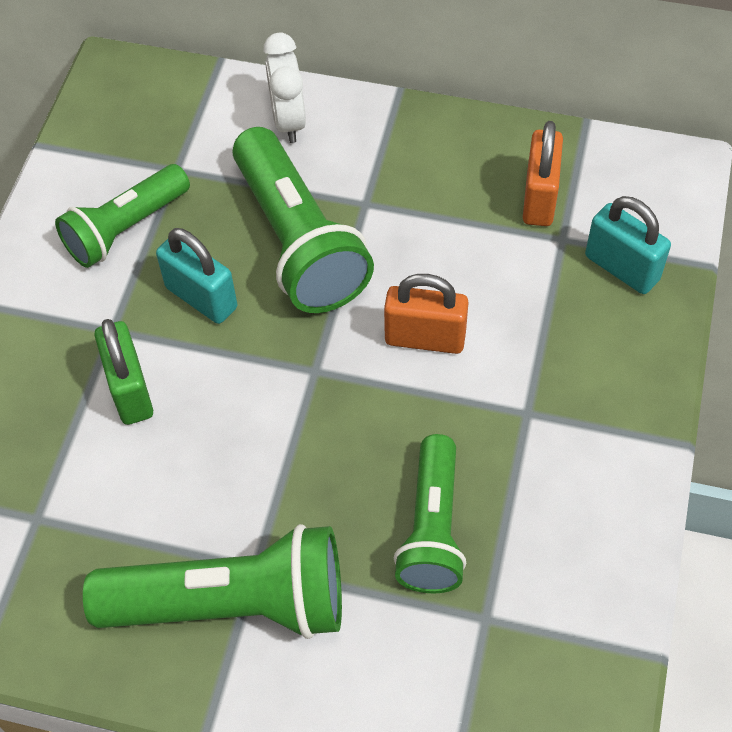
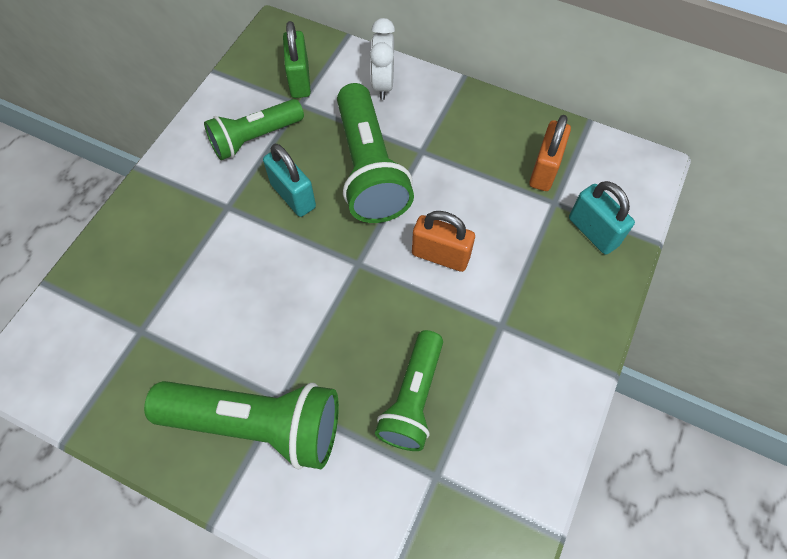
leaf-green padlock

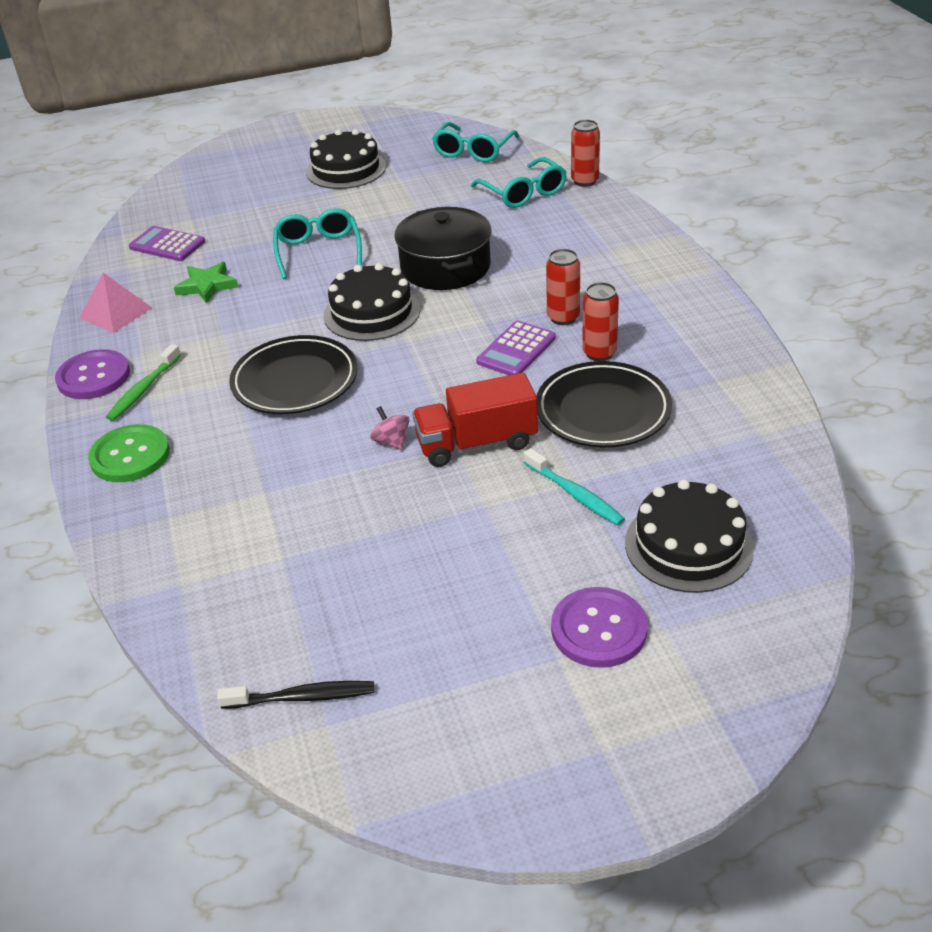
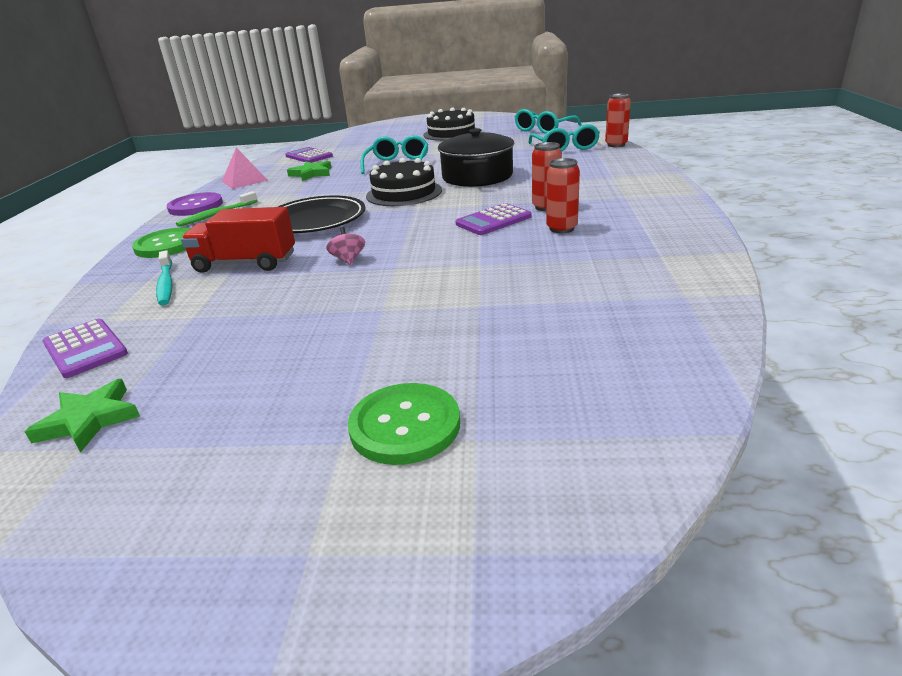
ebony flat dish (no. 2 from left in the first image)
scarlet truck
aqua tooth brush
ebony gateau (no. 3 from left in the first image)
leaf-green button (no. 2 from left)
leaf-green star shape (no. 1 from left)
royal purple calculator (no. 1 from left)

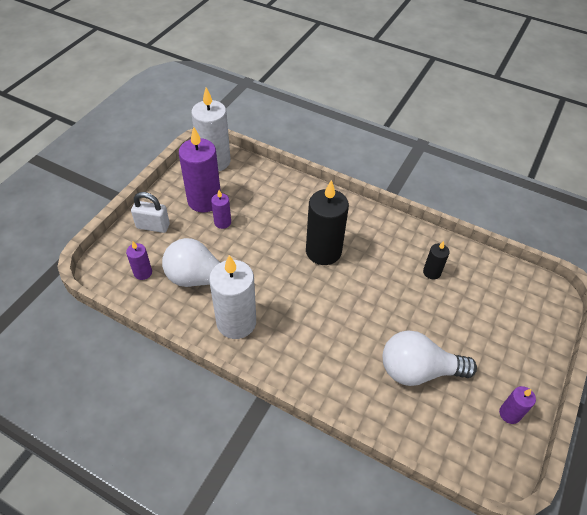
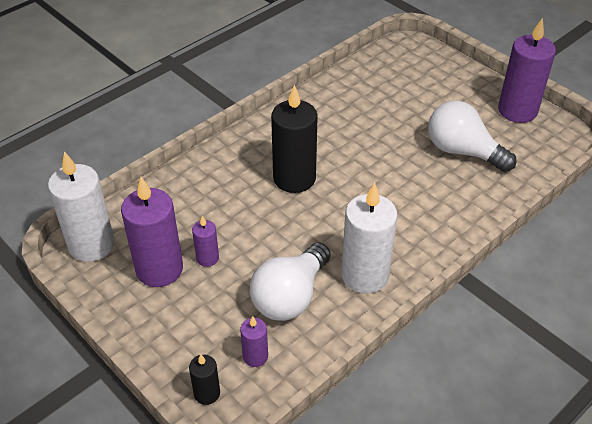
pure white padlock
ebony wax candle (no. 1 from left)
pure white light bulb (no. 2 from left)
royal purple wax candle (no. 4 from left)

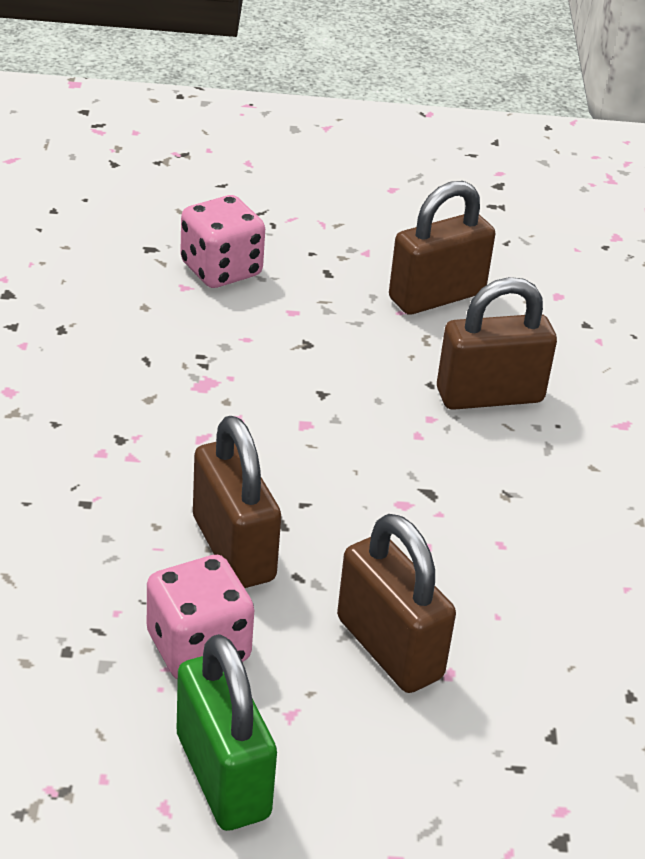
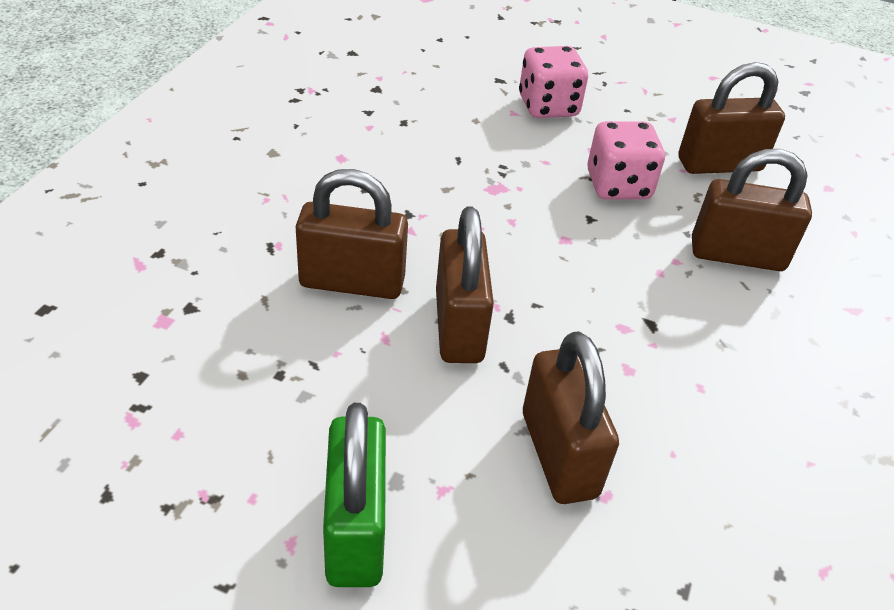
pink die (no. 2 from left)
dark brown padlock (no. 1 from left)

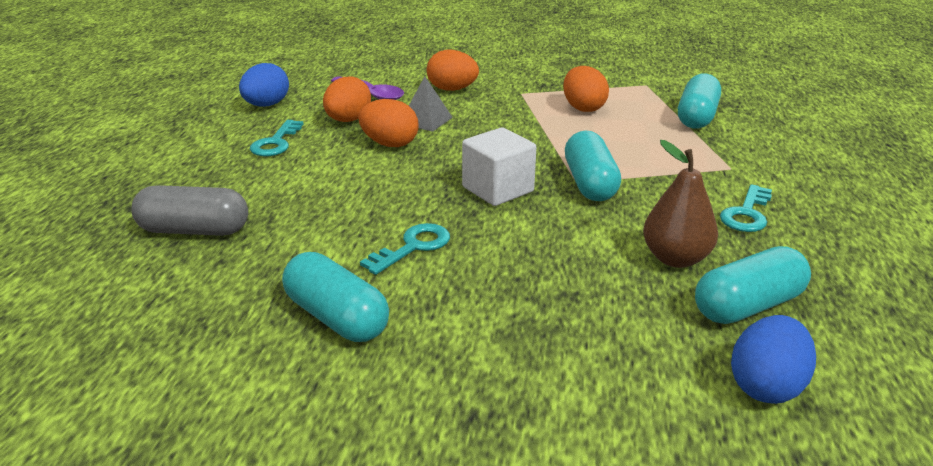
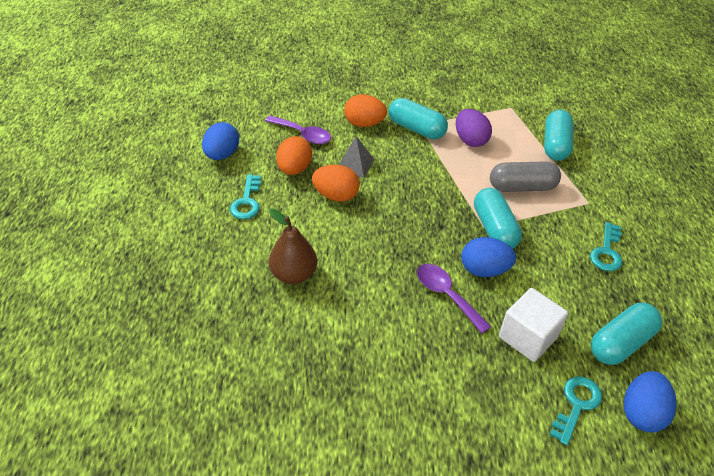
royal purple egg shape
pure white block
dark brown pear fruit
ash-grey pill shape
aqua key (no. 2 from left)
aqua pill shape (no. 1 from left)
royal blue egg shape (no. 2 from left)
royal purple teaspoon (no. 2 from left)

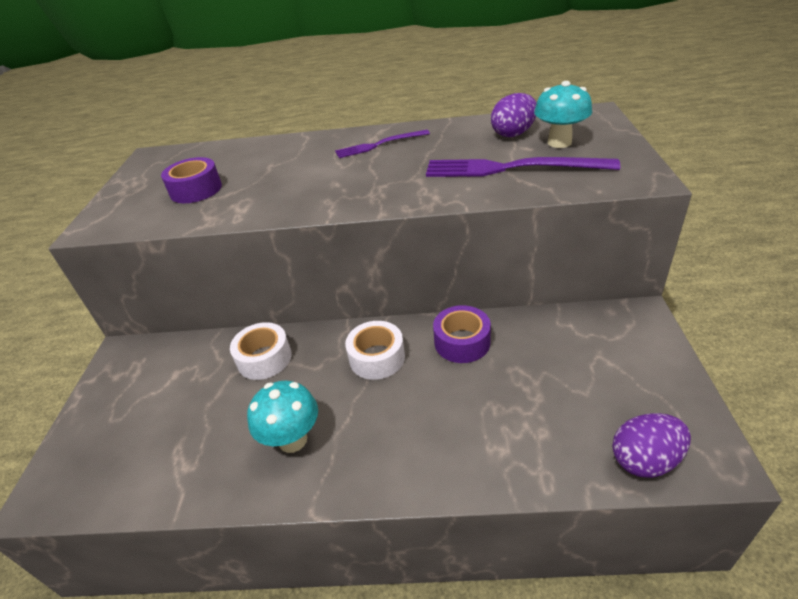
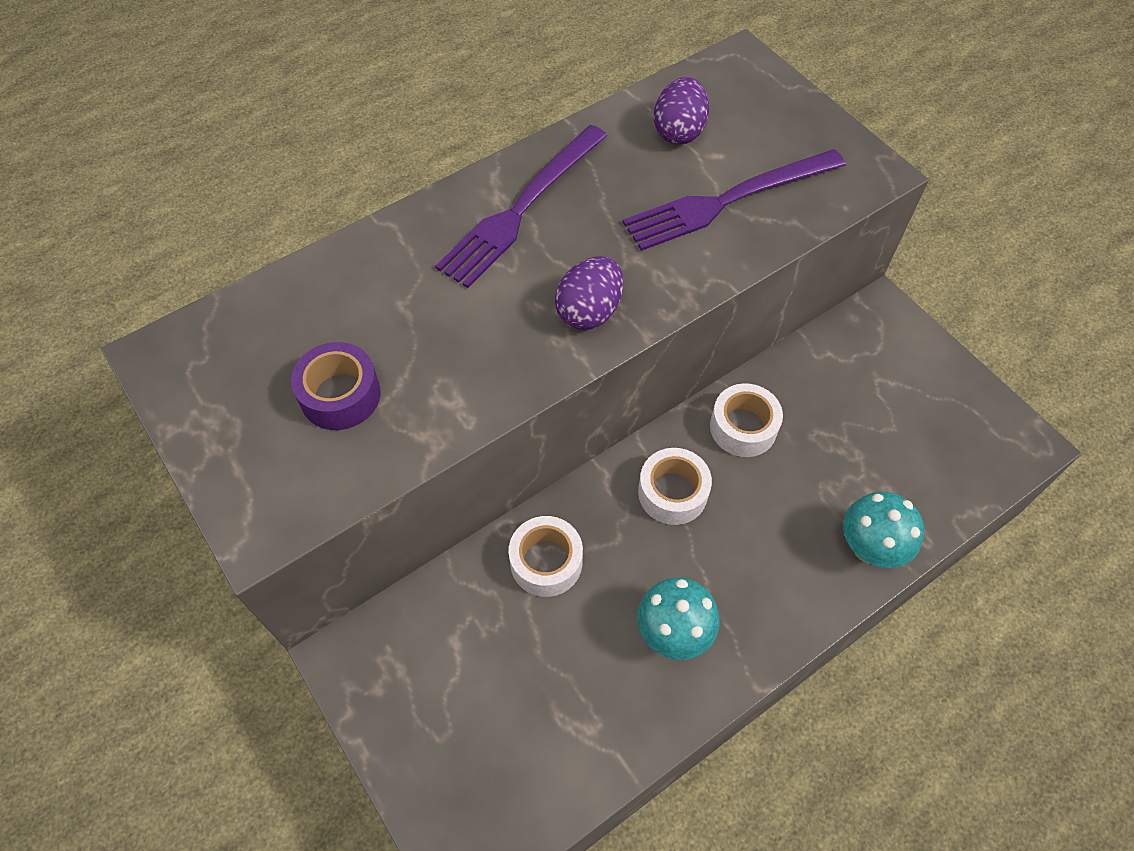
aqua fungus (no. 2 from left)
royal purple dinner fork (no. 1 from left)
pure white roll of tape (no. 3 from left)
royal purple egg shape (no. 1 from left)

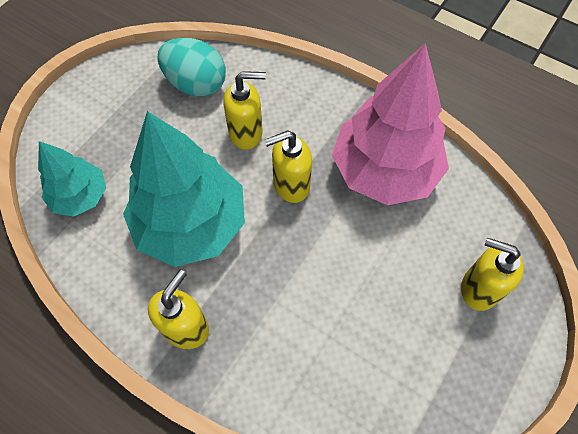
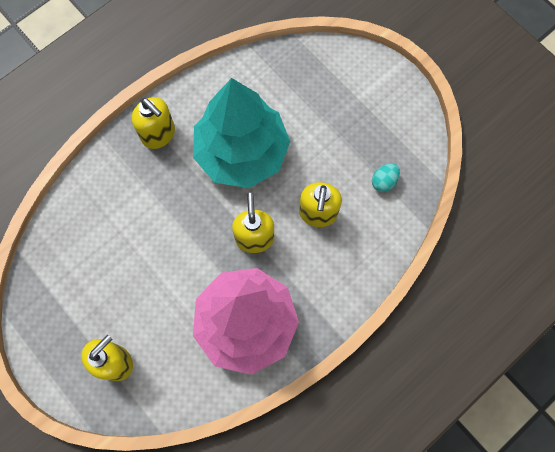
aqua egg shape
aqua tree (no. 1 from left in the first image)

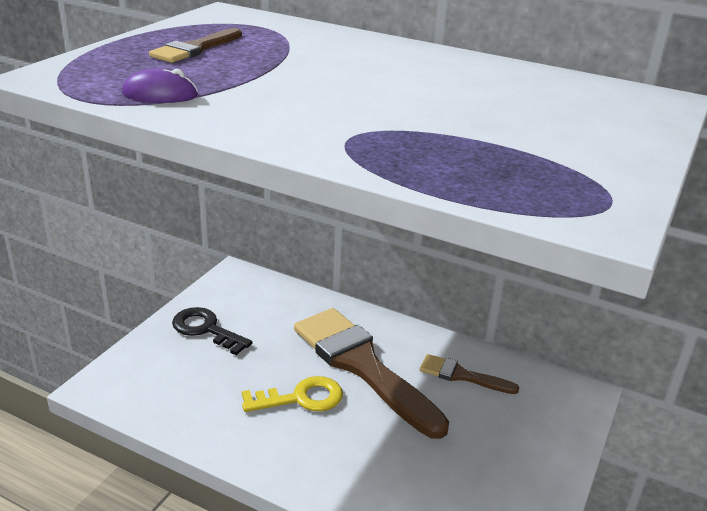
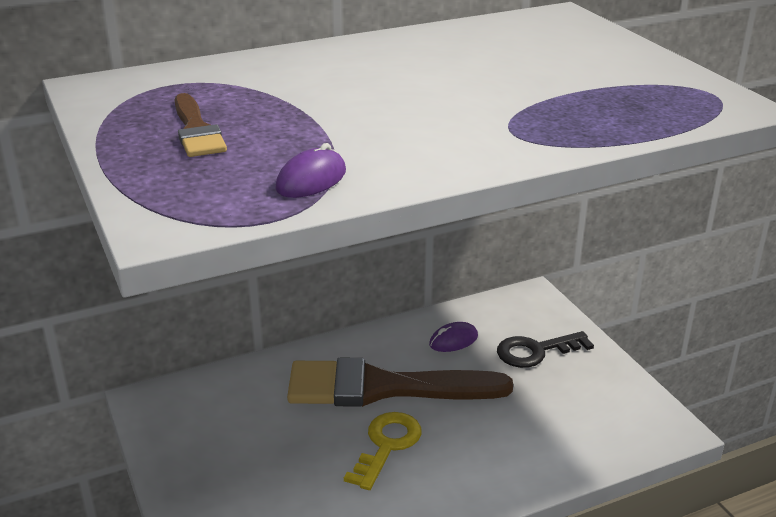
ebony key
royal purple computer mouse (no. 2 from left)

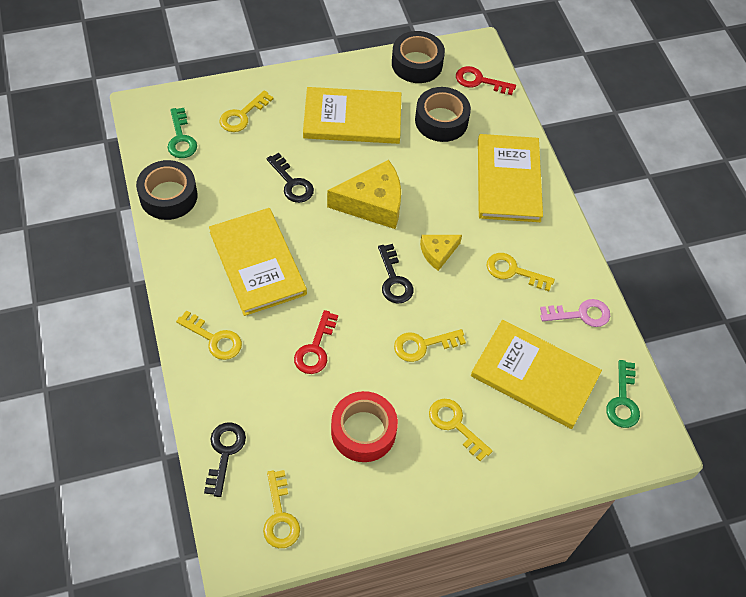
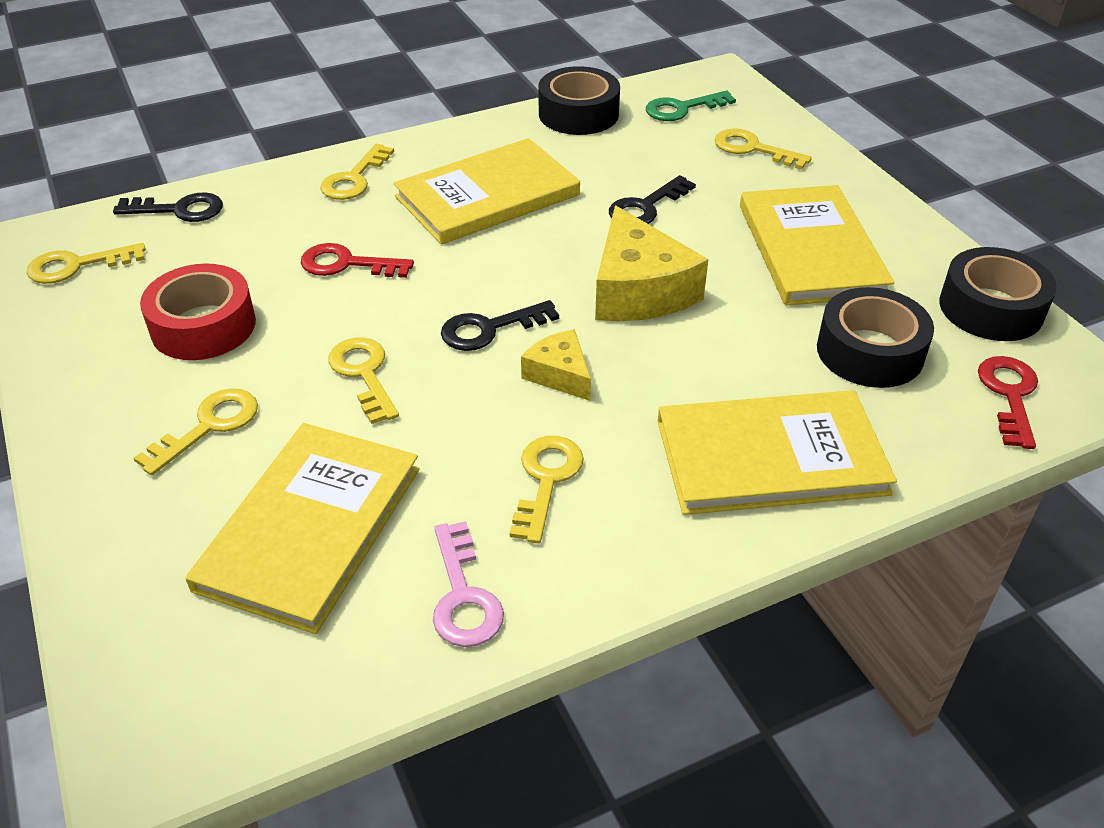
leaf-green key (no. 2 from left in the first image)

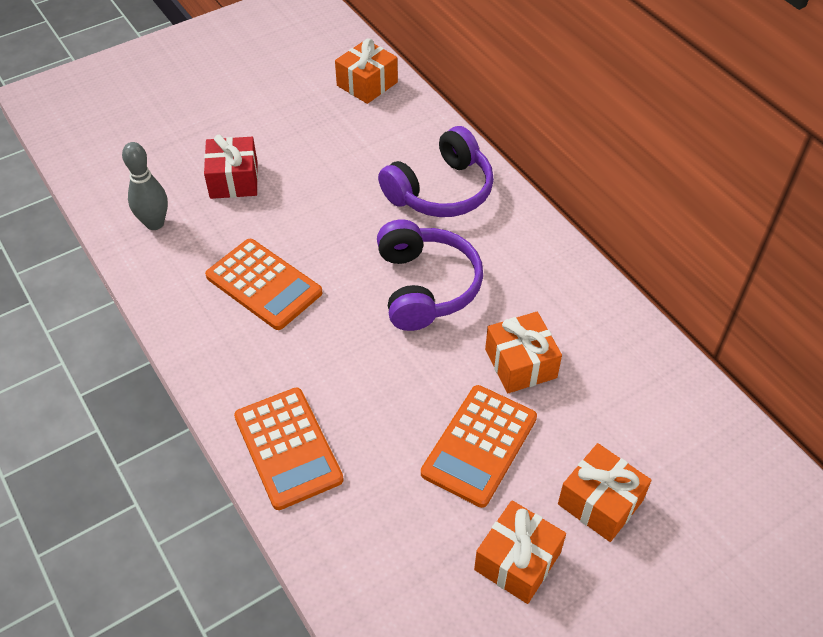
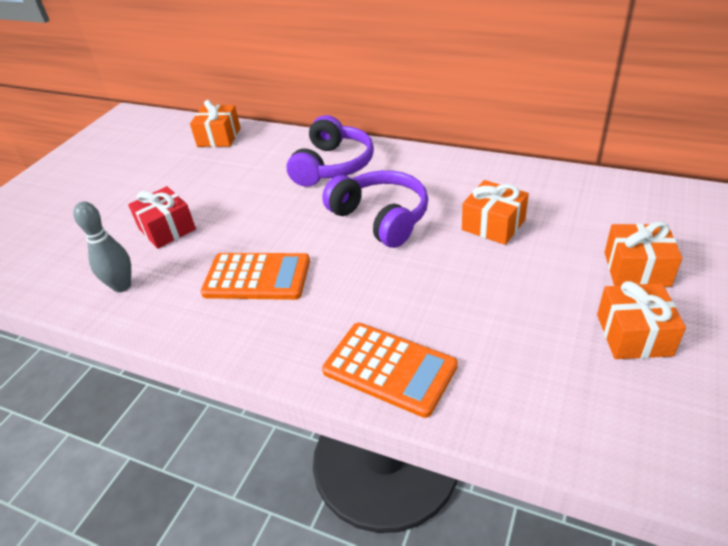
bright orange calculator (no. 3 from left in the first image)

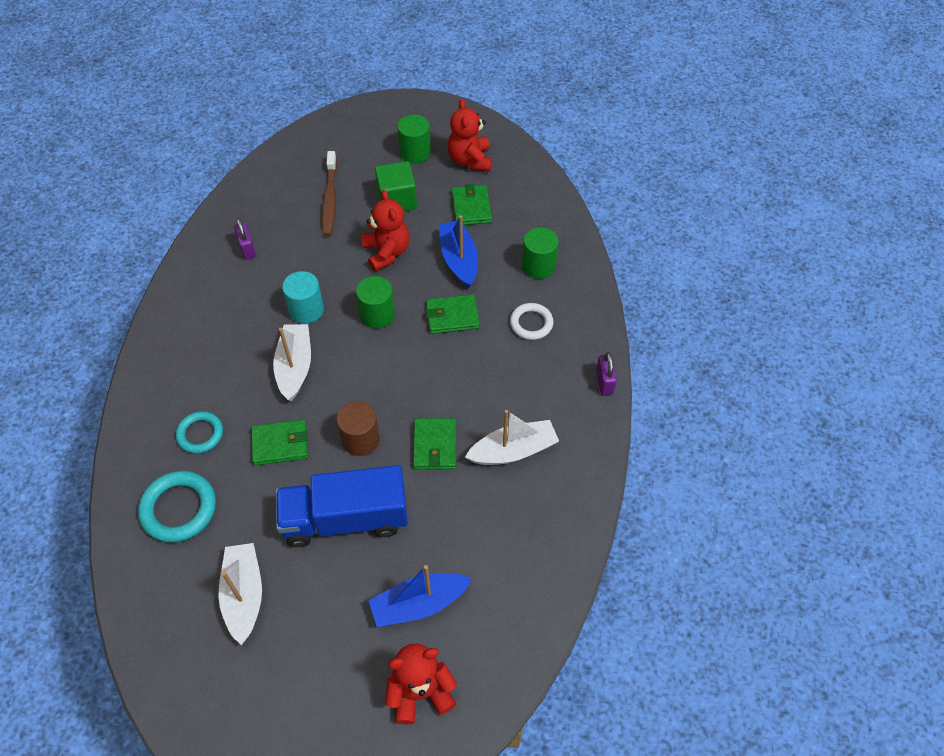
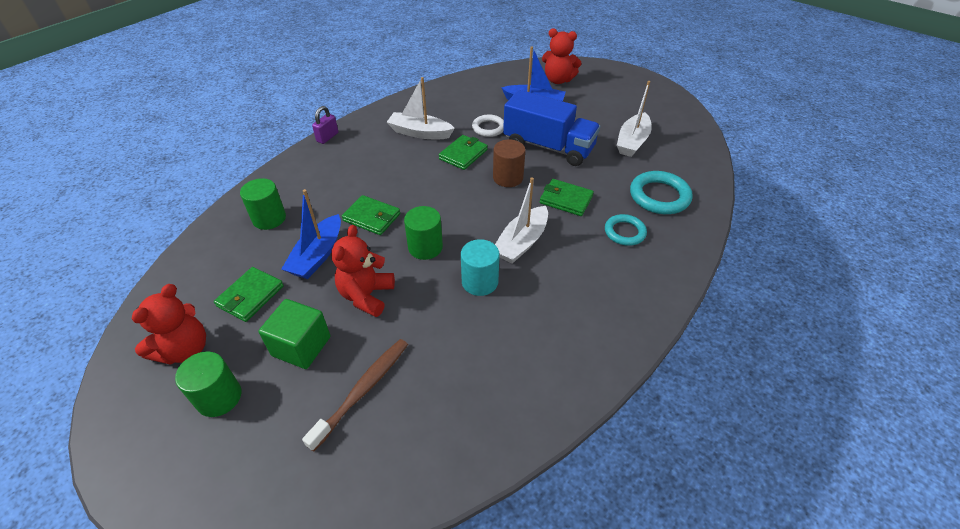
royal purple padlock (no. 1 from left in the first image)
pure white ring

